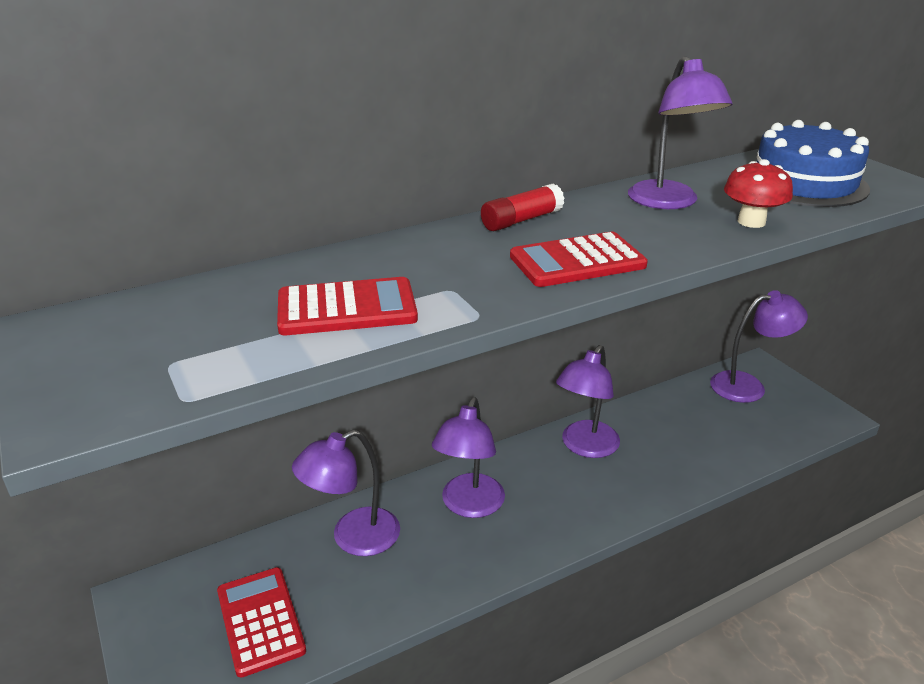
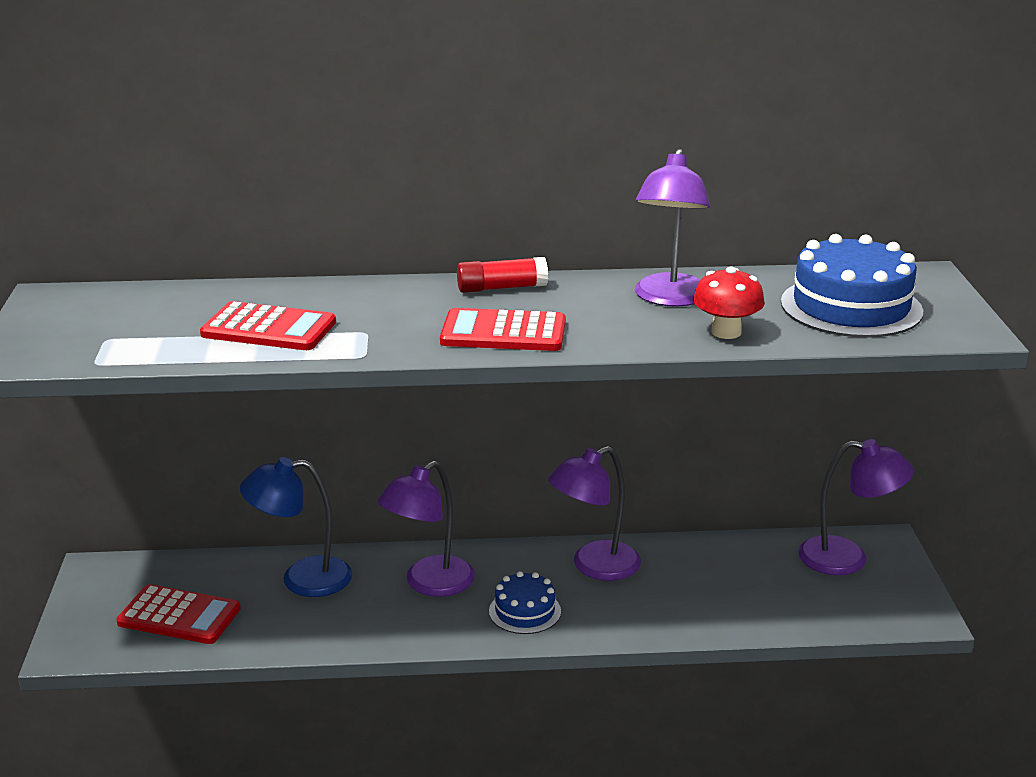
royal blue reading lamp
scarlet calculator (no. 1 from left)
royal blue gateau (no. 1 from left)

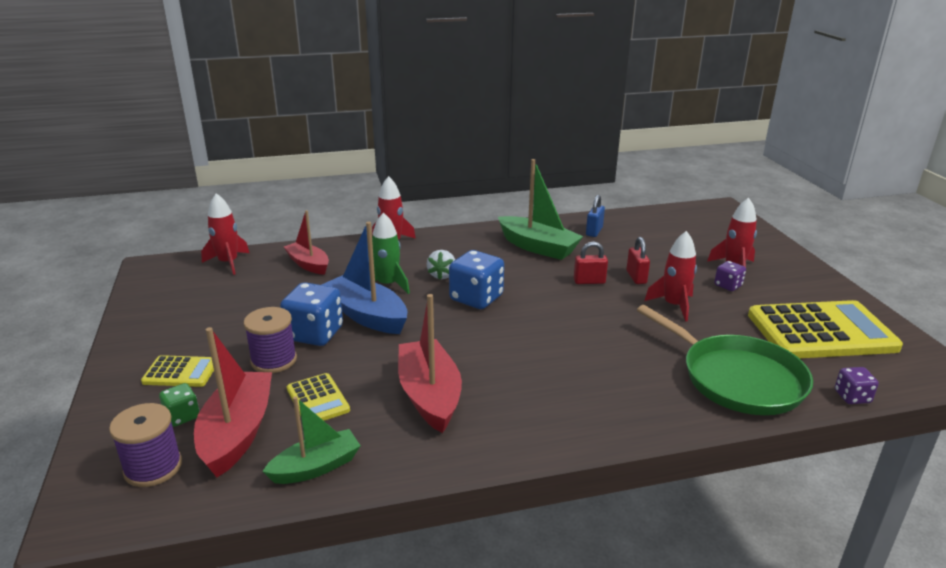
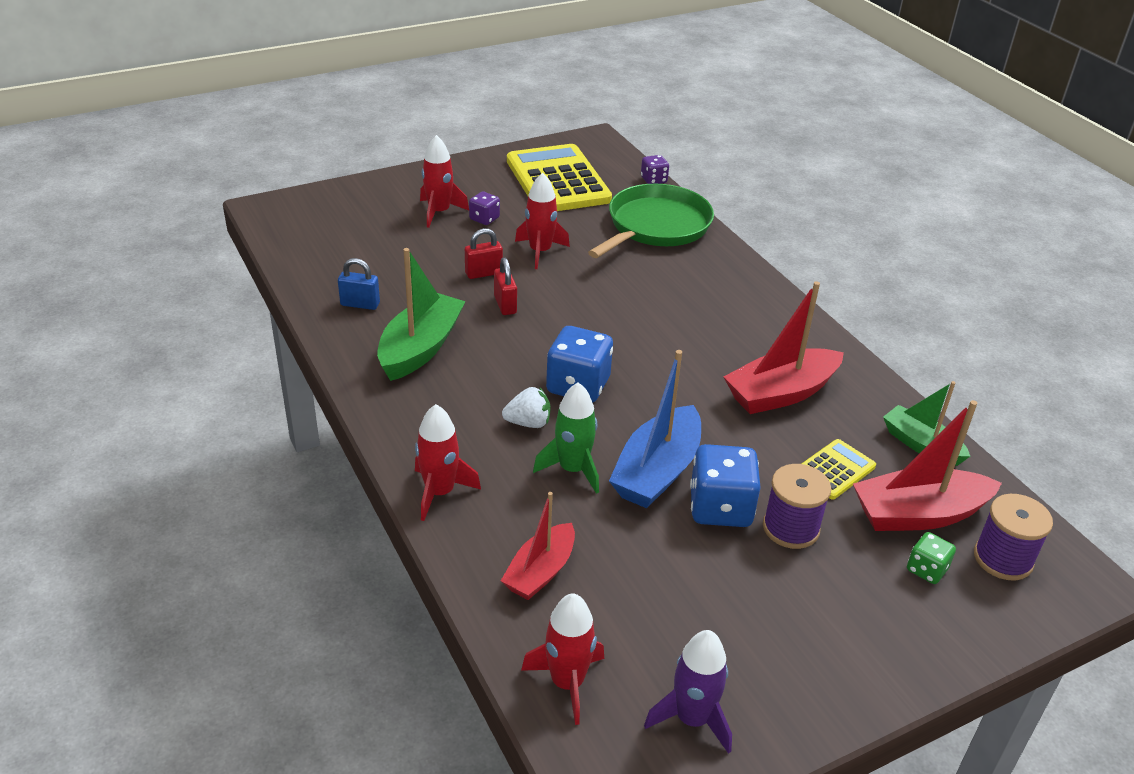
golden calculator (no. 1 from left in the first image)
royal purple spaceship

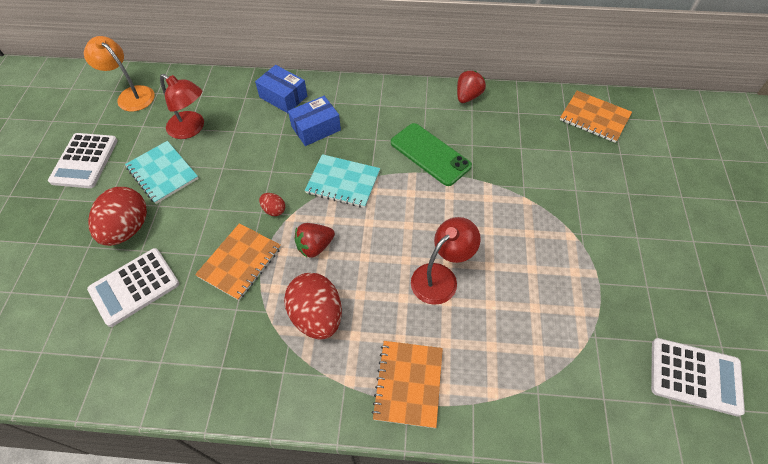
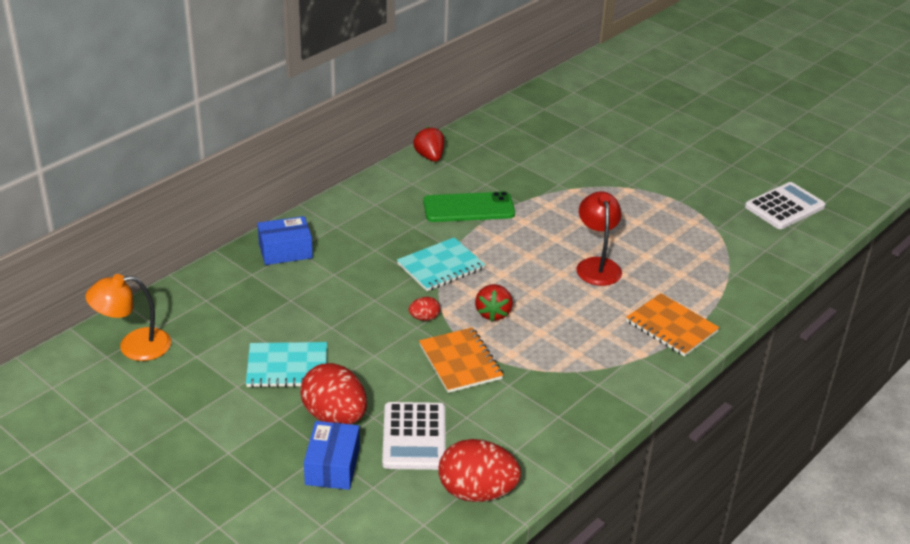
scarlet reading lamp (no. 1 from left in the first image)
bright orange notepad (no. 3 from left in the first image)
royal blue parcel (no. 2 from left)
pure white calculator (no. 1 from left in the first image)
scarlet egg shape (no. 3 from left)

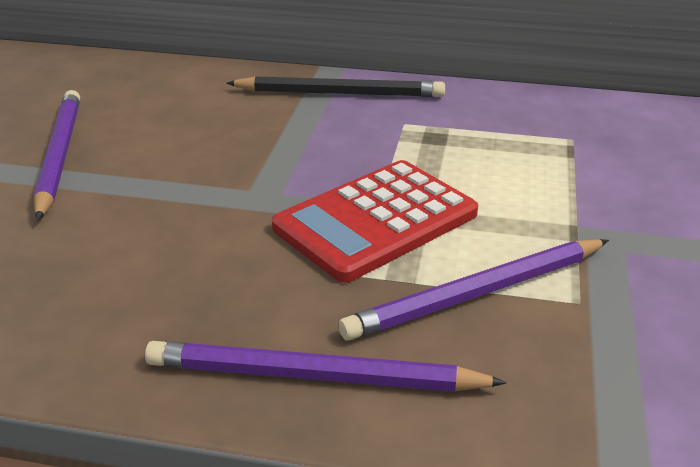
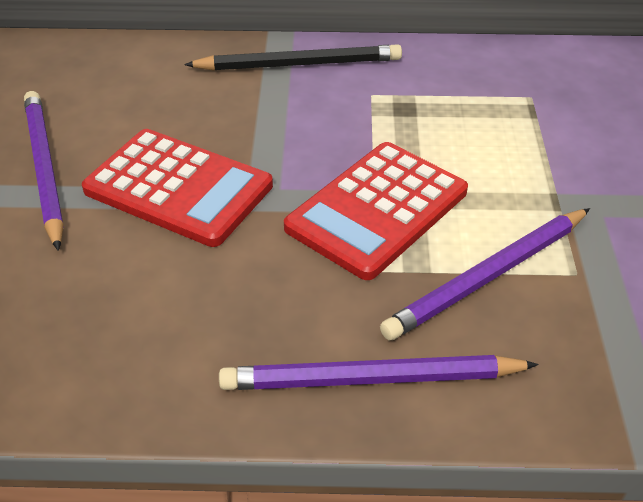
scarlet calculator (no. 1 from left)

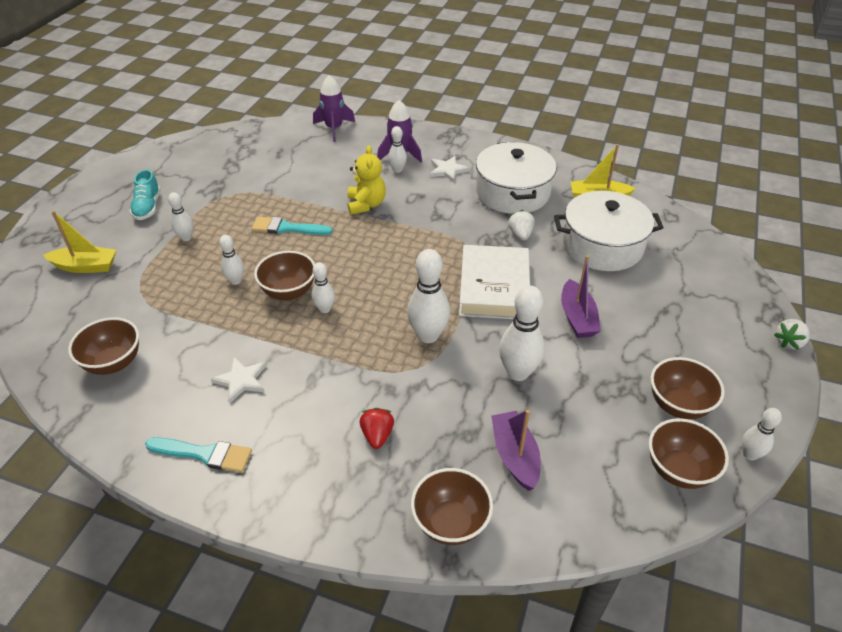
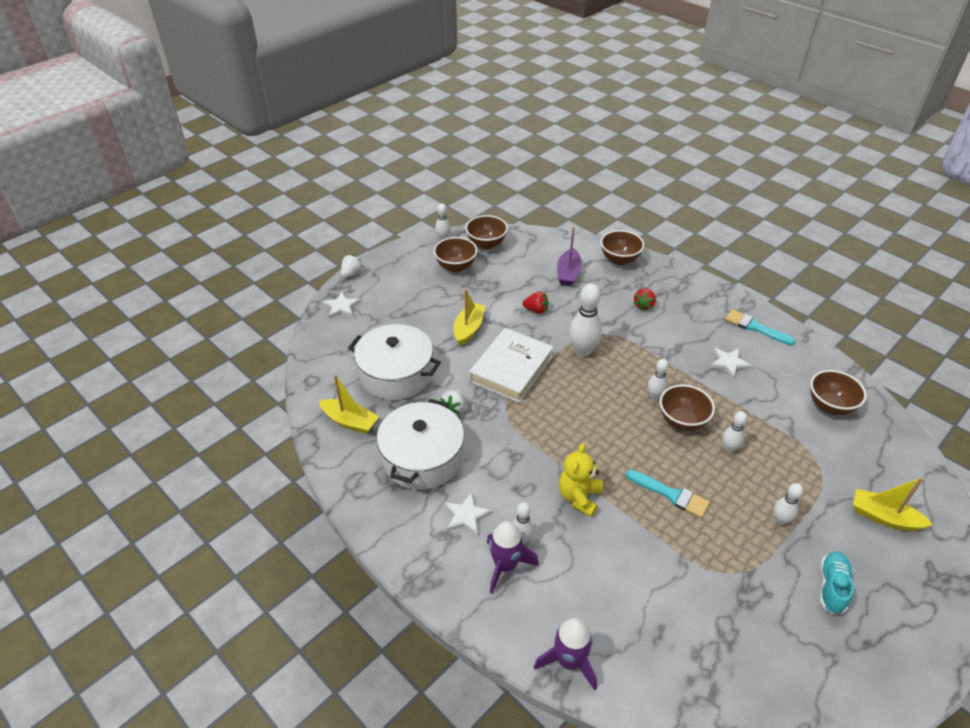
golden toy boat (no. 2 from left)
scarlet strawberry (no. 1 from left)
pure white strawberry (no. 1 from left)
pure white star shape (no. 1 from left)

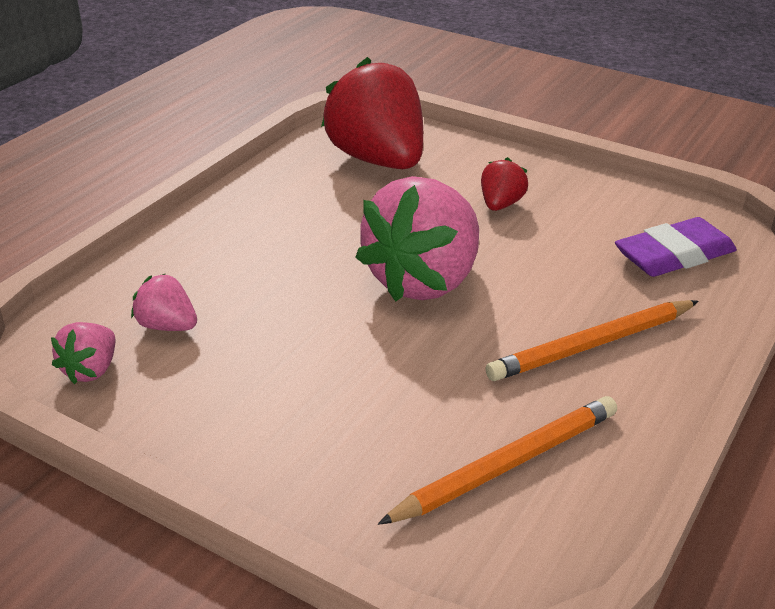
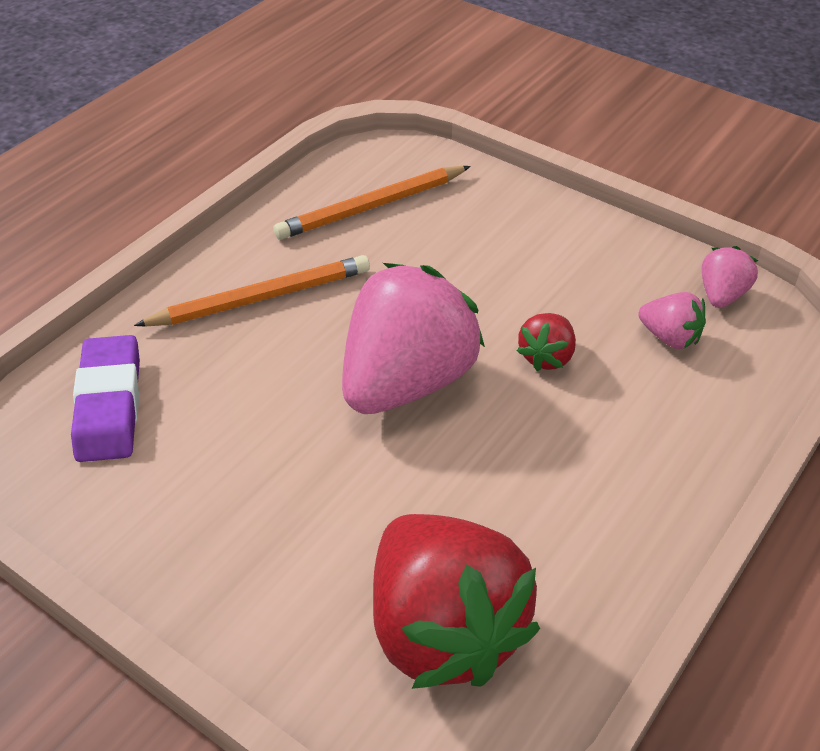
scarlet strawberry (no. 2 from left)
royal purple gum eraser

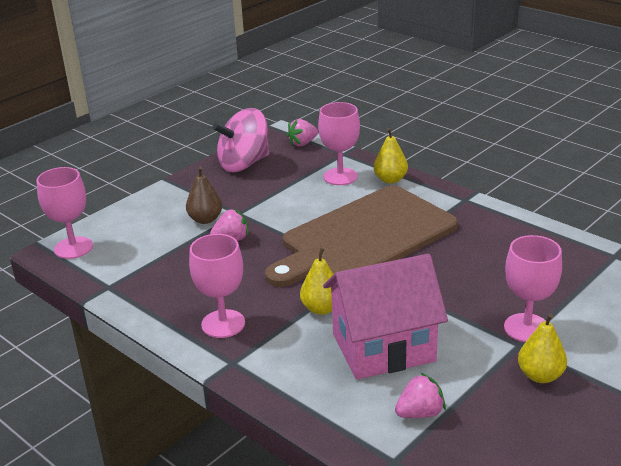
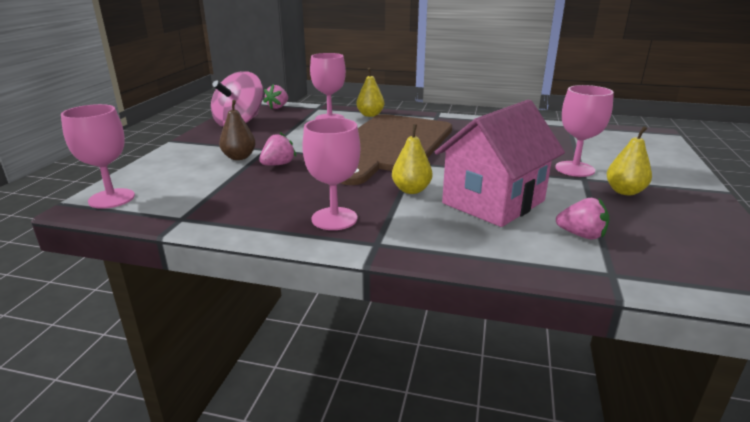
pink strawberry (no. 3 from left)

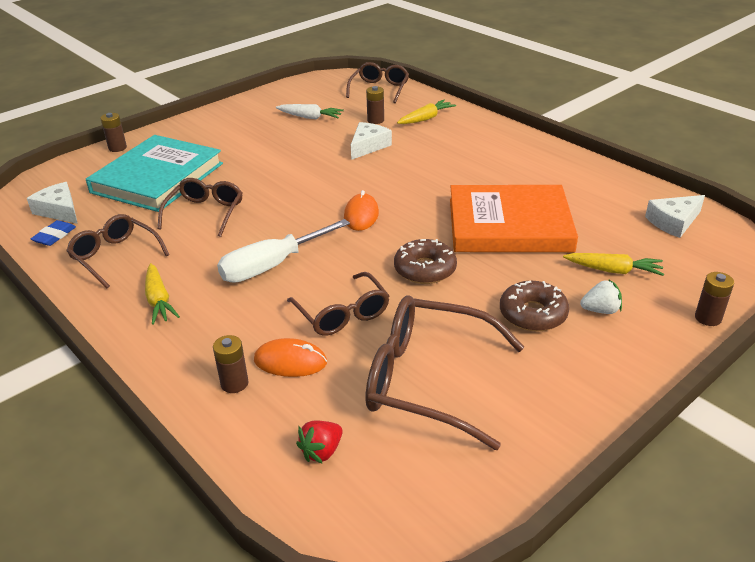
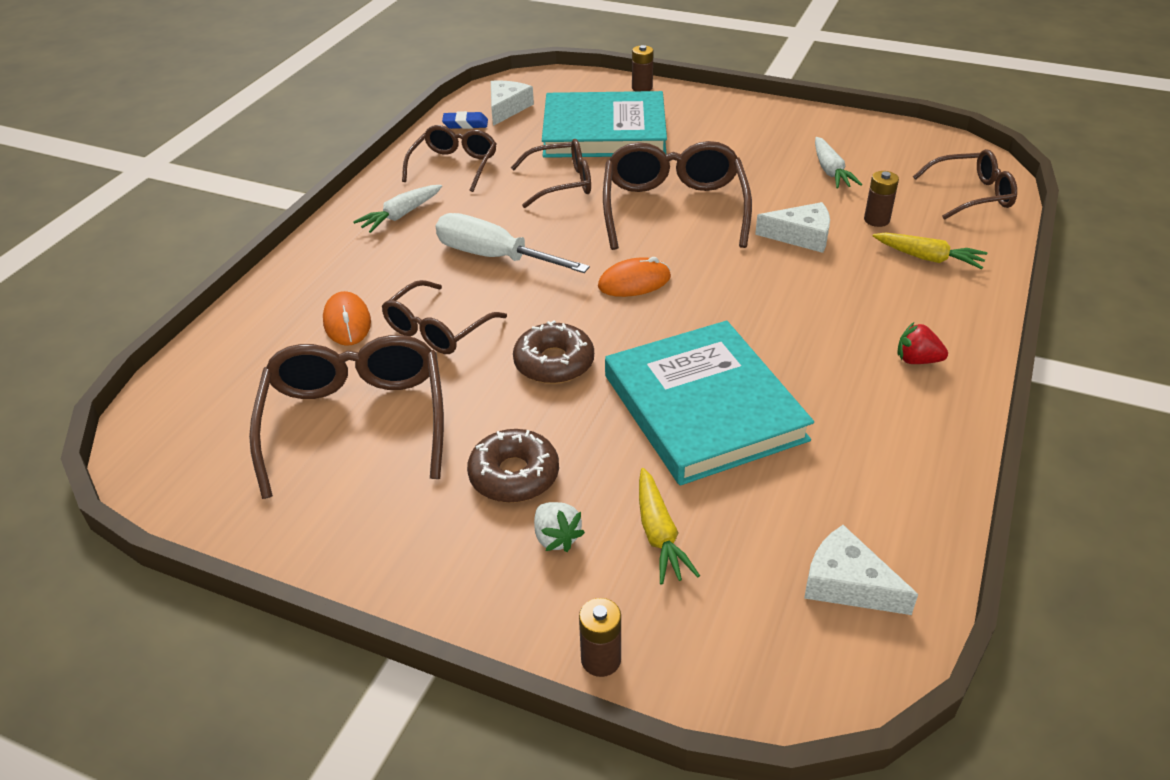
aqua book (no. 2 from left)
pure white root vegetable (no. 1 from left)
dark brown AA battery (no. 2 from left in the first image)
scarlet strawberry
dark brown glasses (no. 5 from left)

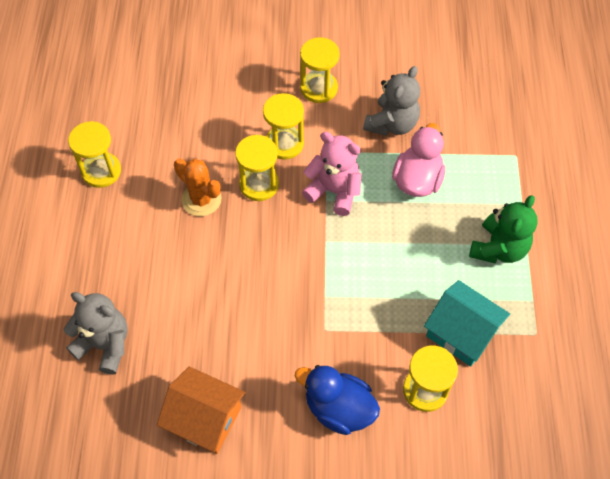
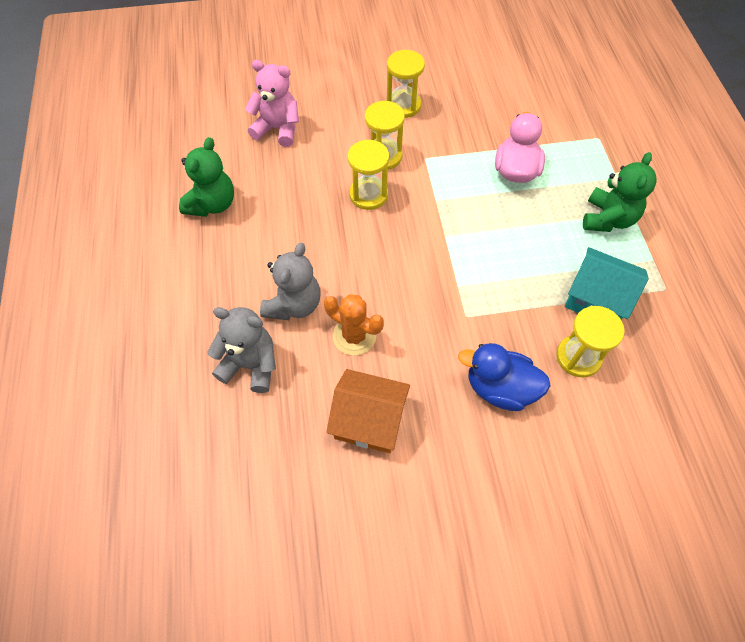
ash-grey stuffed bear (no. 2 from left)
leaf-green stuffed bear (no. 1 from left)
pink stuffed bear
bright orange cactus

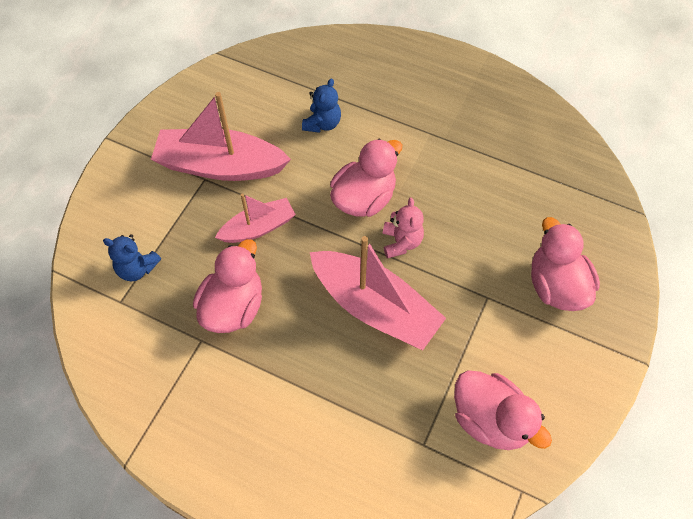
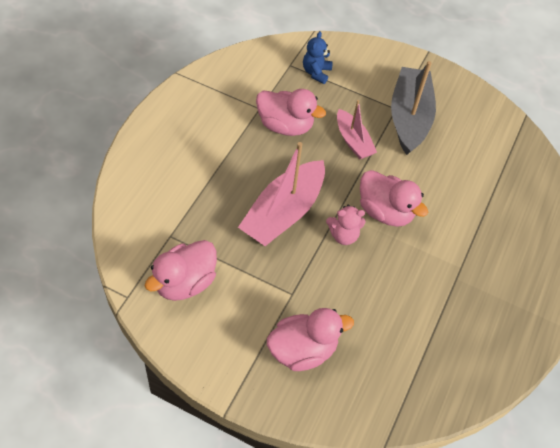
royal blue stuffed bear (no. 2 from left in the first image)
ash-grey toy boat

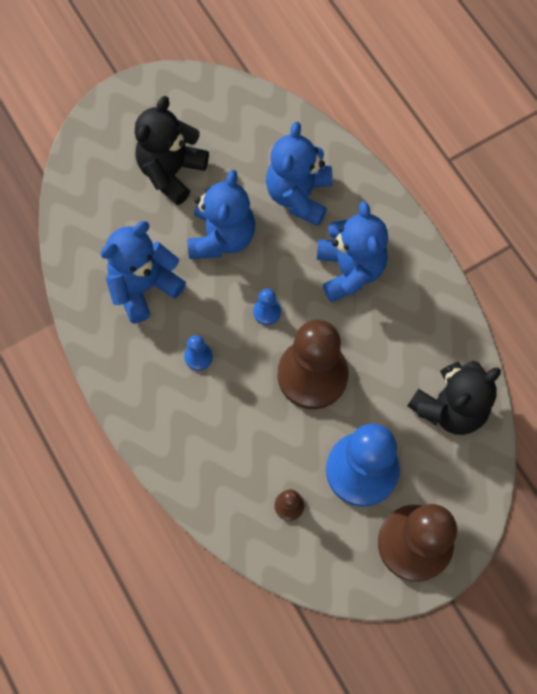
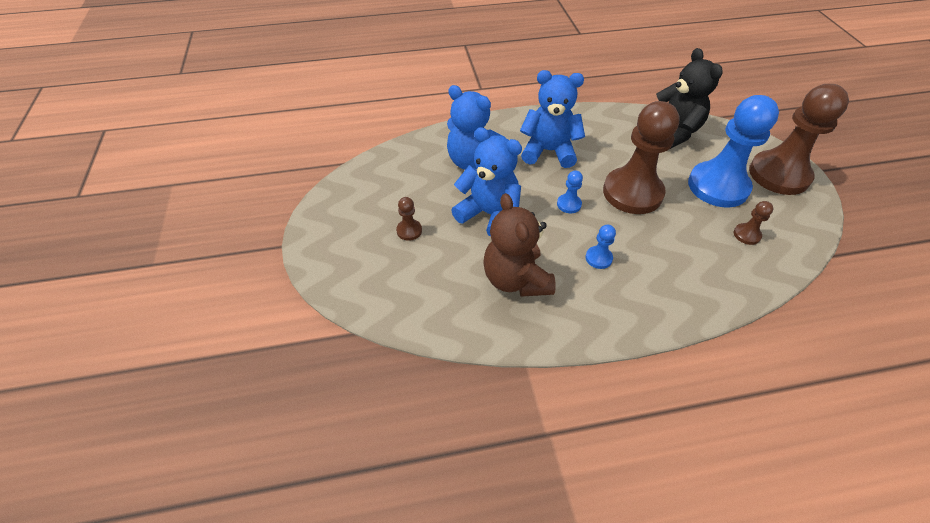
dark brown game pawn (no. 1 from left)
dark brown stuffed bear

